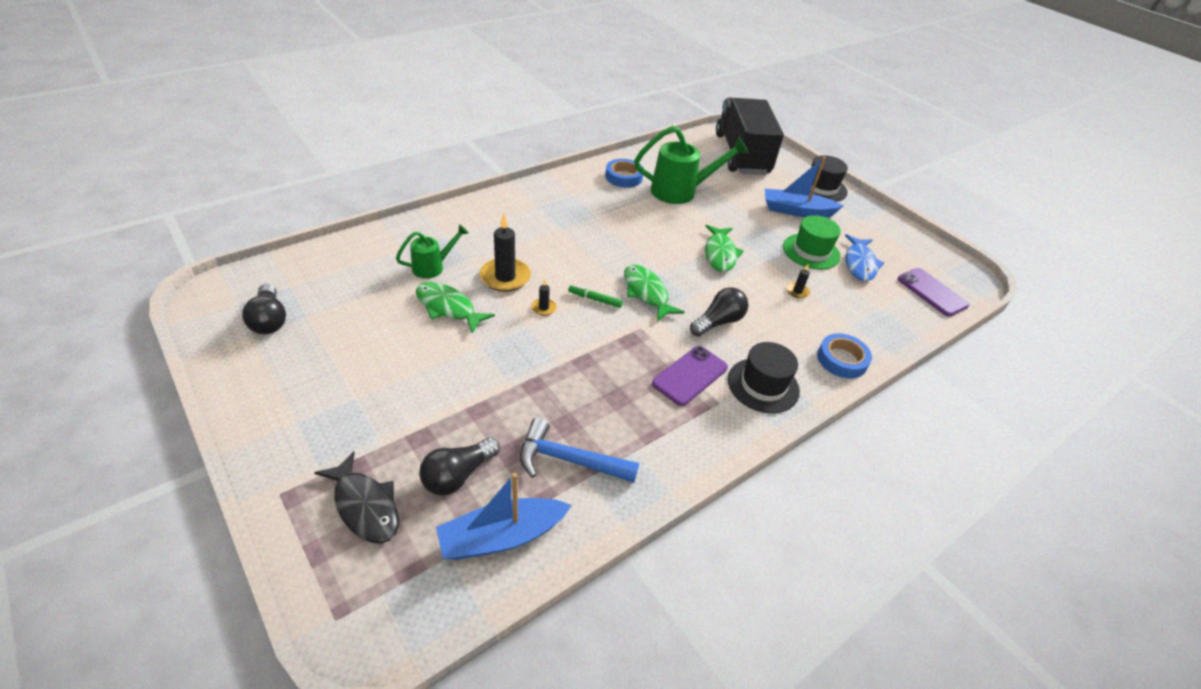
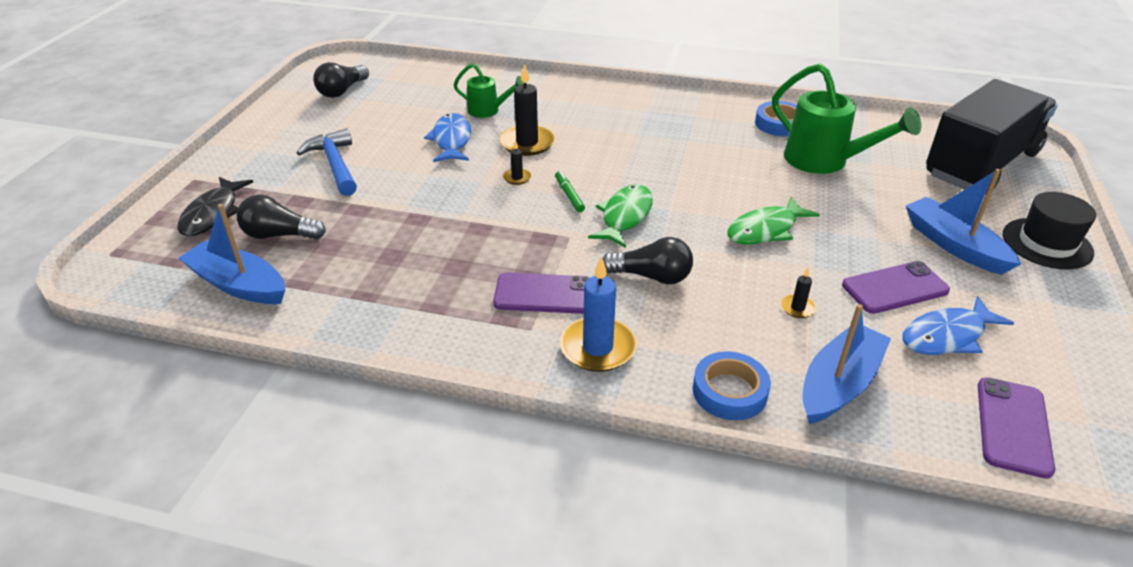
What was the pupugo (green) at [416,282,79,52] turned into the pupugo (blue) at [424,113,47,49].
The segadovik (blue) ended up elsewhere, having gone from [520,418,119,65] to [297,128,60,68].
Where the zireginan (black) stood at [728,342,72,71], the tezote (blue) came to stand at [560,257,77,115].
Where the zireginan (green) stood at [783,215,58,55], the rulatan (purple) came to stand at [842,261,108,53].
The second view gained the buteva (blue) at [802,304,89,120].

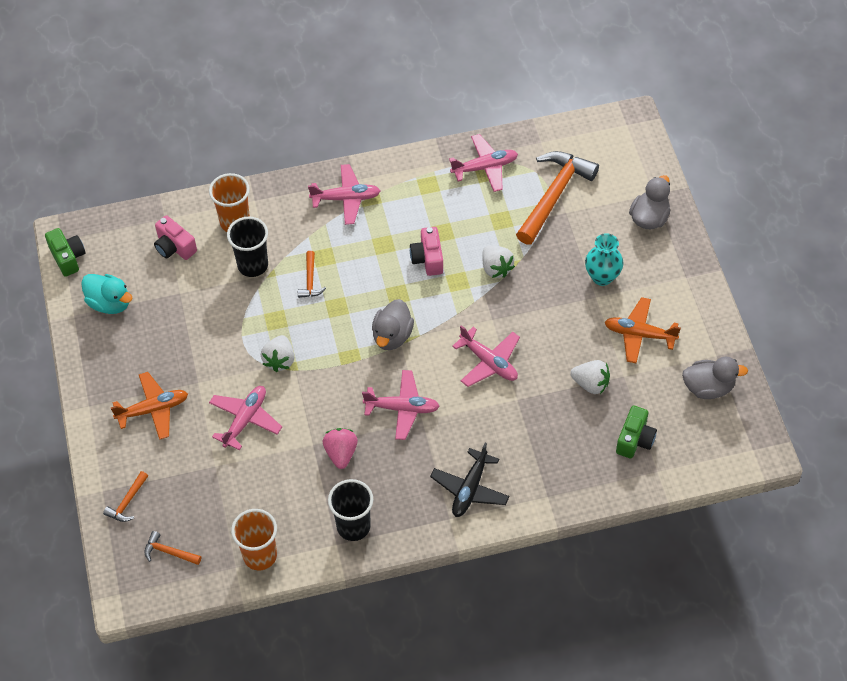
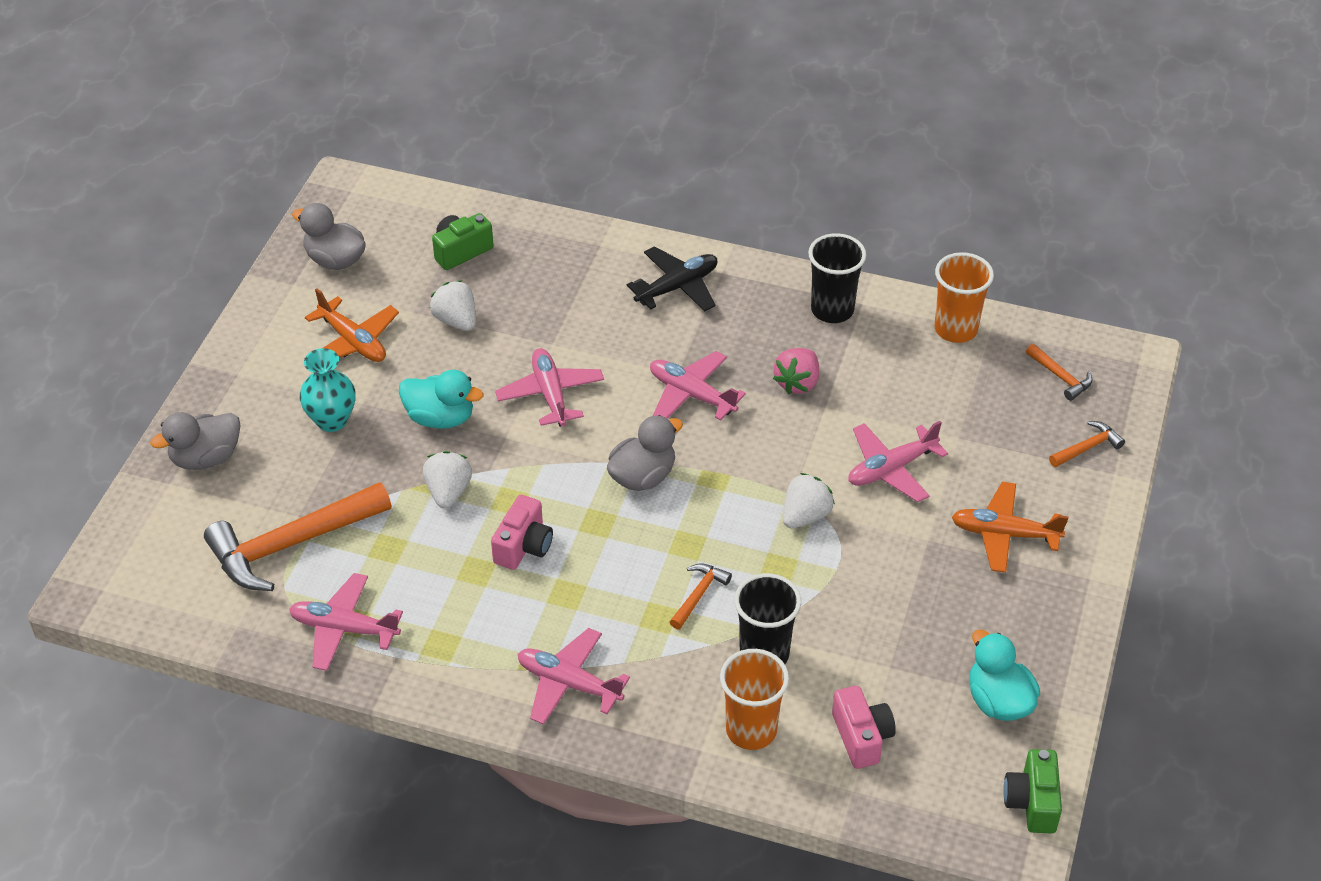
The second view gained the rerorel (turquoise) at [399,370,84,59].

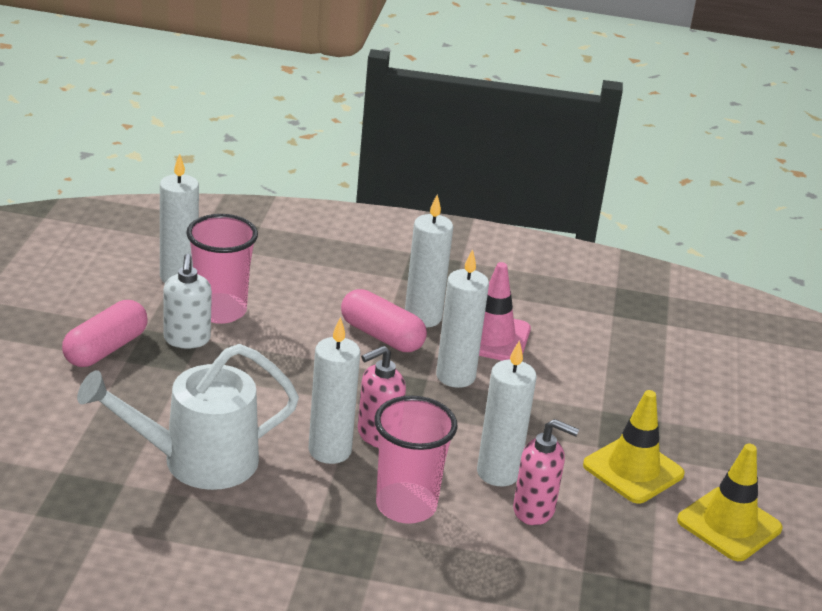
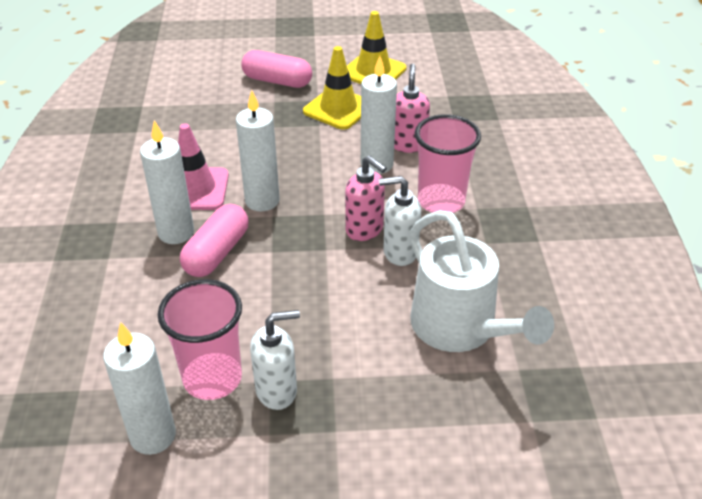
The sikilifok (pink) ended up elsewhere, having gone from [62,300,86,67] to [241,50,71,38].
Where the tezote (white) stood at [308,317,52,147], the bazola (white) came to stand at [379,176,42,90].

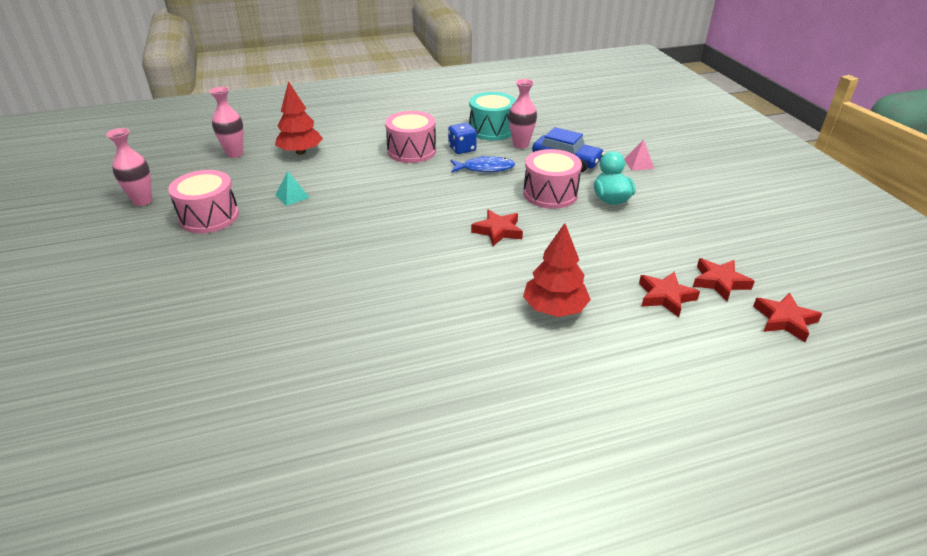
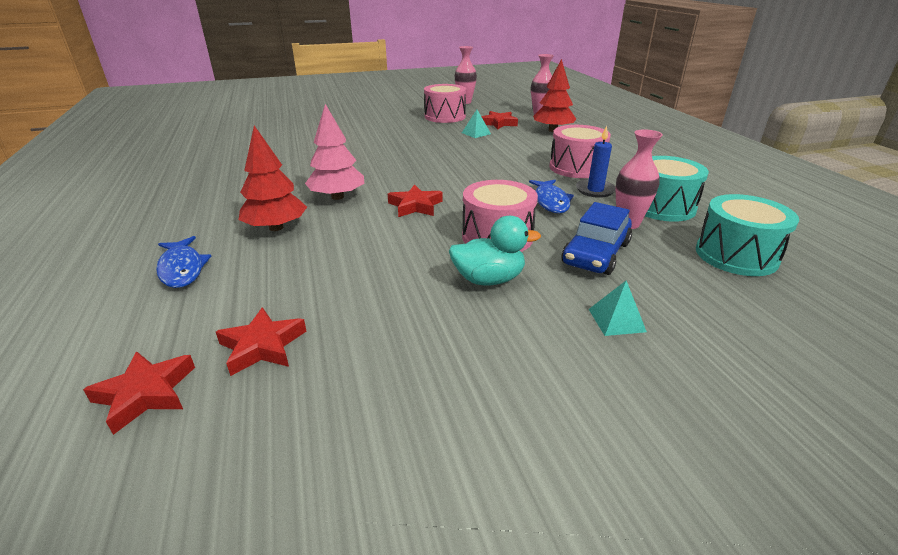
Where the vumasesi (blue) stood at [448,123,29,31], the tezote (blue) came to stand at [576,126,40,72].
What was the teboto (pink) at [624,140,30,30] turned into the teboto (turquoise) at [589,280,58,56].
The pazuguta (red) ended up elsewhere, having gone from [639,271,61,46] to [481,111,37,18].
The second view gained the pupugo (blue) at [156,236,55,52].
The second view gained the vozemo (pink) at [305,104,59,96].
The second view gained the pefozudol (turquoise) at [696,194,103,82].

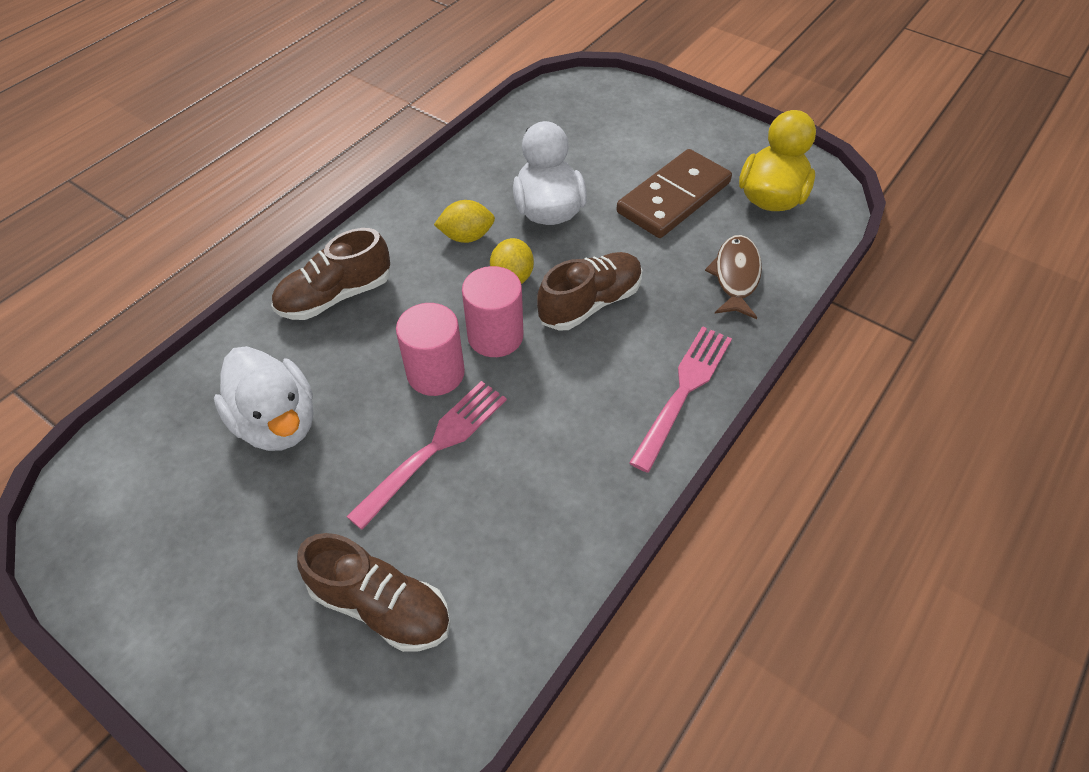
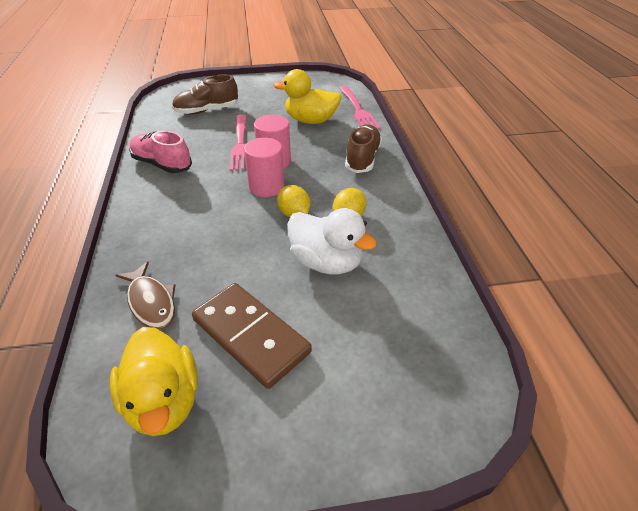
What was the rerorel (white) at [214,346,99,105] turned into the rerorel (yellow) at [274,69,68,55].
The second view lost the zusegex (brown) at [537,252,105,79].
The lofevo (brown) at [616,149,116,89] ended up facing another way, 45 degrees counterclockwise from before.
The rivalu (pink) ended up elsewhere, having gone from [629,326,103,147] to [340,86,41,44].
The second view gained the zusegex (pink) at [129,131,63,42].

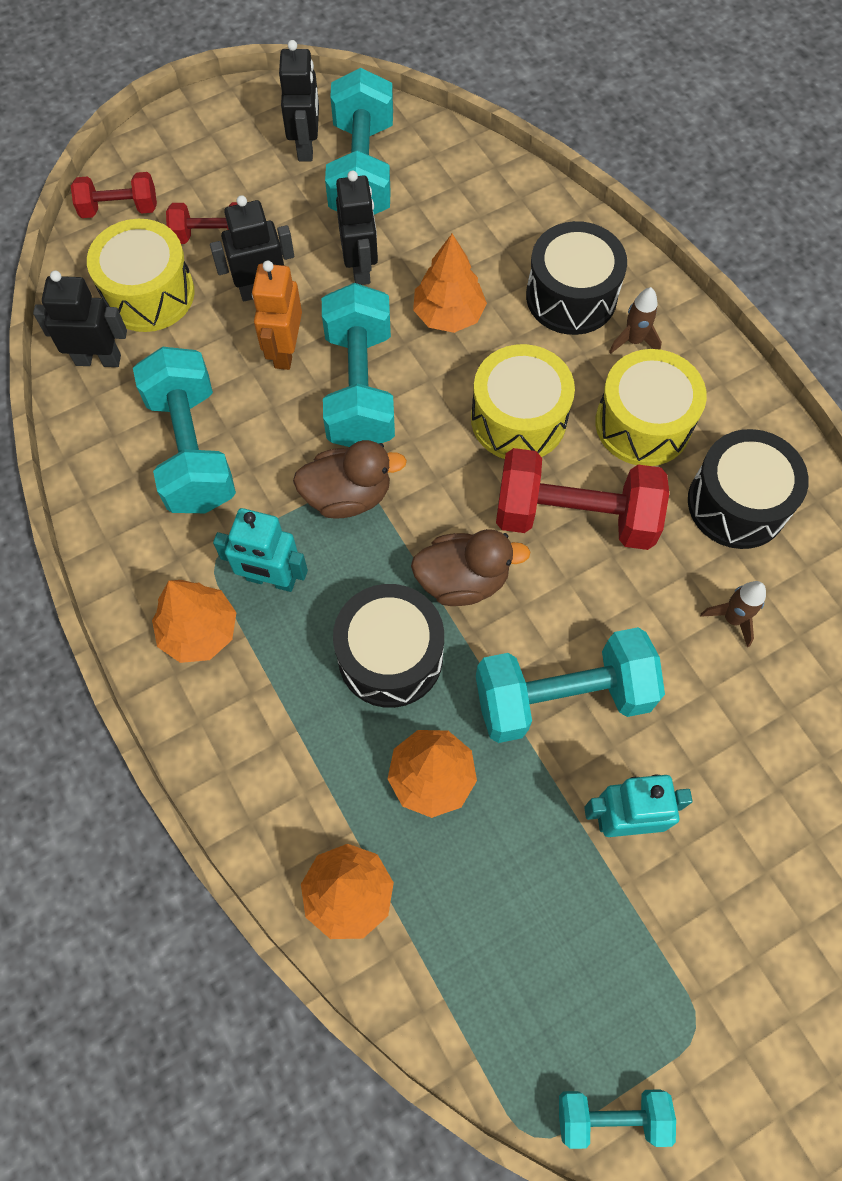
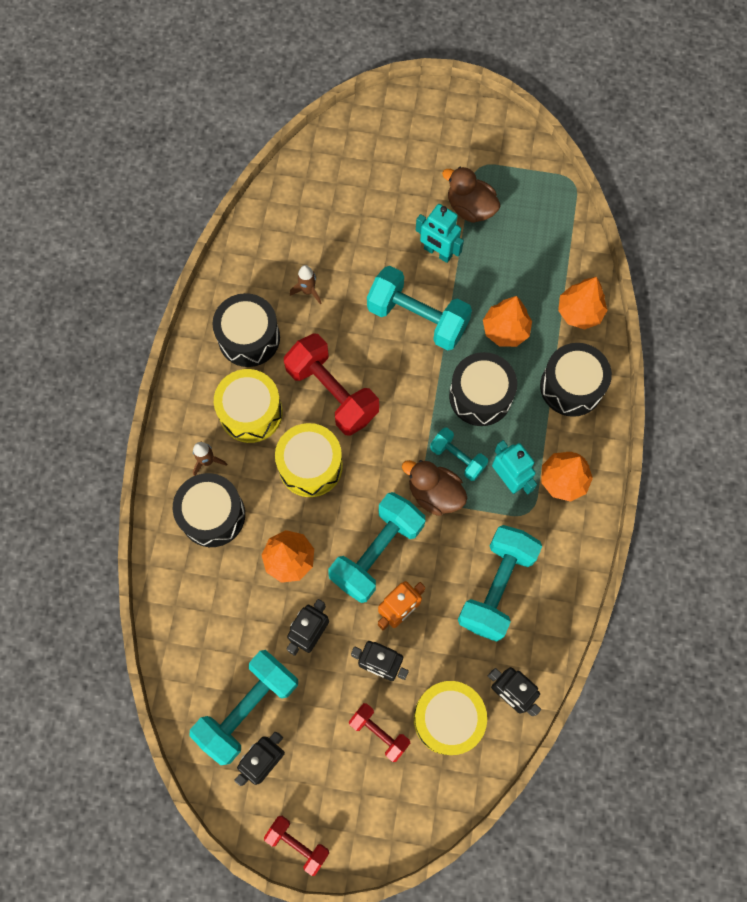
The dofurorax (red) ended up elsewhere, having gone from [71,172,86,46] to [264,816,65,60].
The rerorel (brown) ended up elsewhere, having gone from [411,529,119,77] to [442,167,59,56].
The dofurorax (turquoise) ended up elsewhere, having gone from [559,1089,117,60] to [430,427,58,54].
The second view gained the pefozudol (black) at [540,343,72,74].

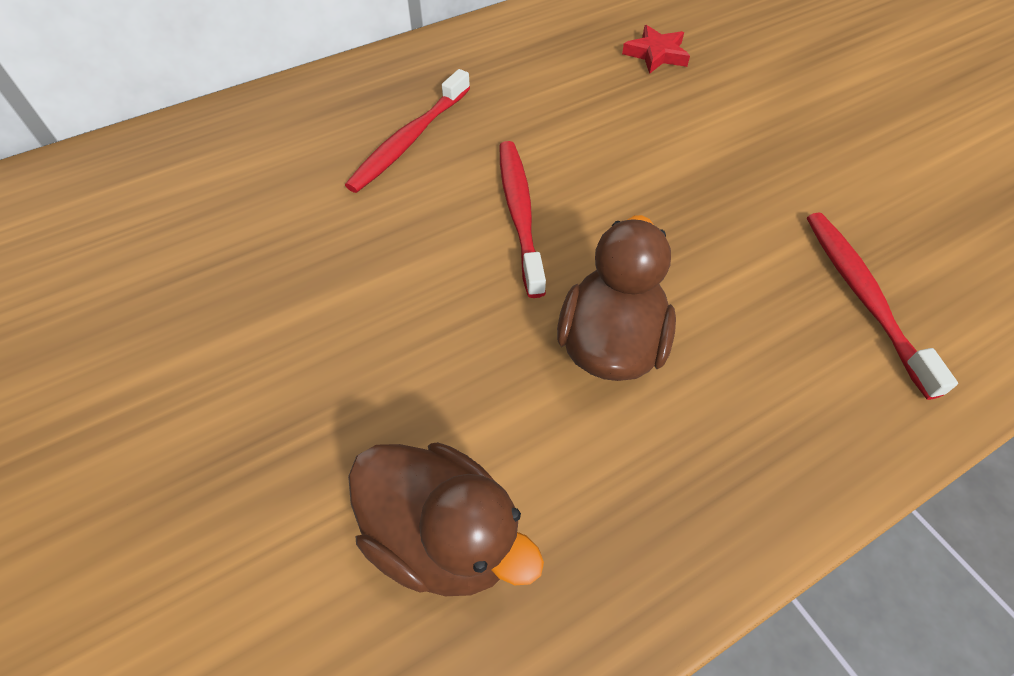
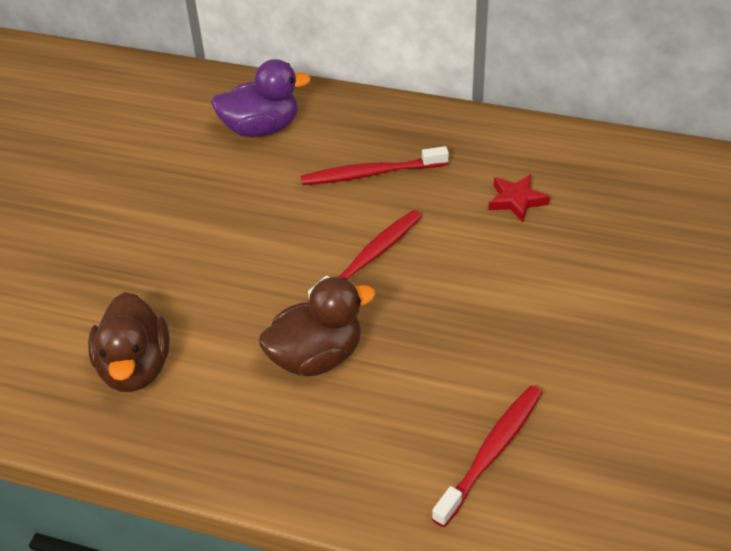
The pazuguta (red) ended up elsewhere, having gone from [622,25,68,49] to [488,174,62,48].
The second view gained the rerorel (purple) at [211,59,100,78].

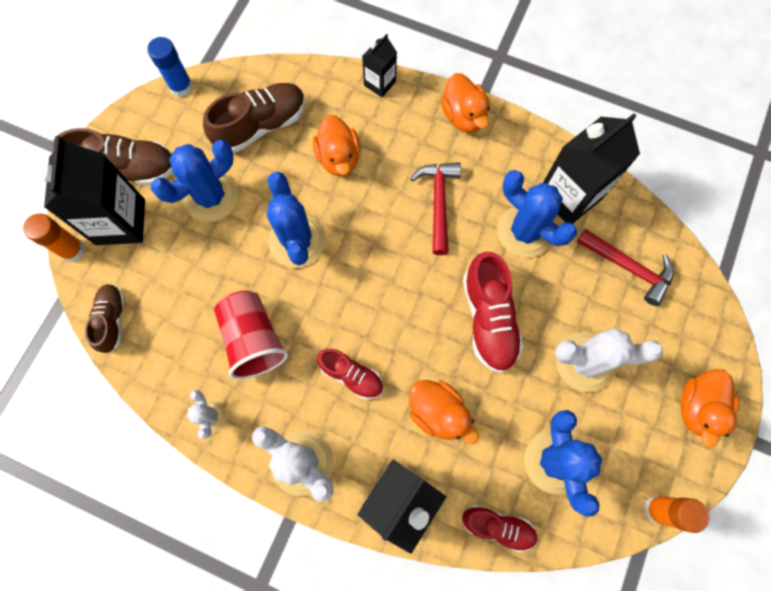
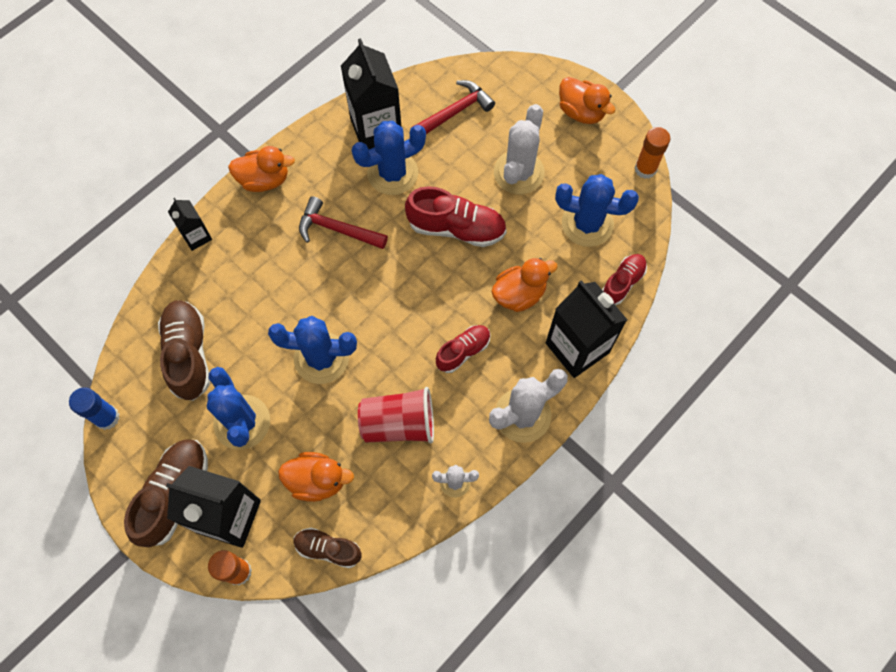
The rerorel (orange) ended up elsewhere, having gone from [313,114,47,62] to [278,452,76,50].

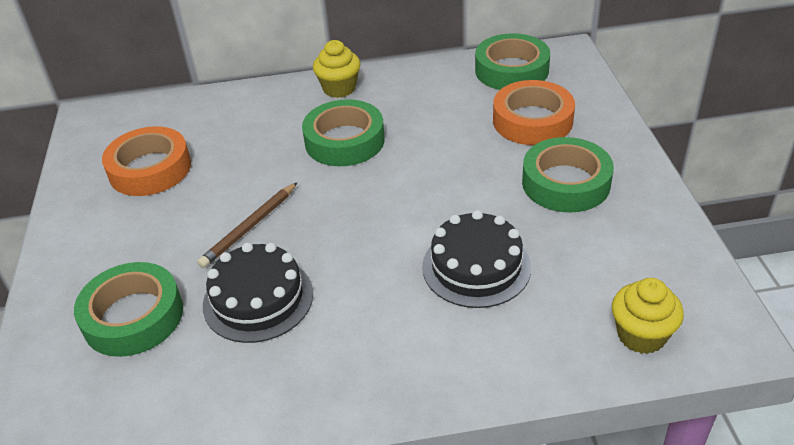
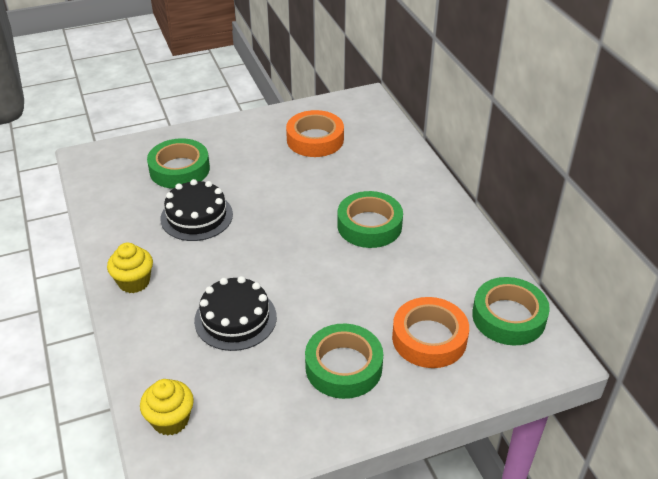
The second view lost the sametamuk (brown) at [197,182,101,86].
The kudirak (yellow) ended up elsewhere, having gone from [313,40,48,58] to [107,242,46,51].

